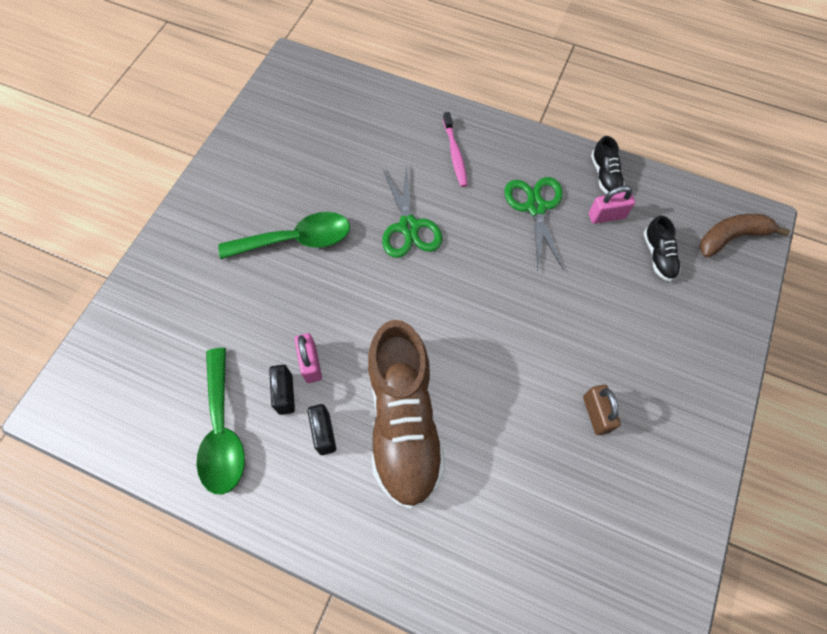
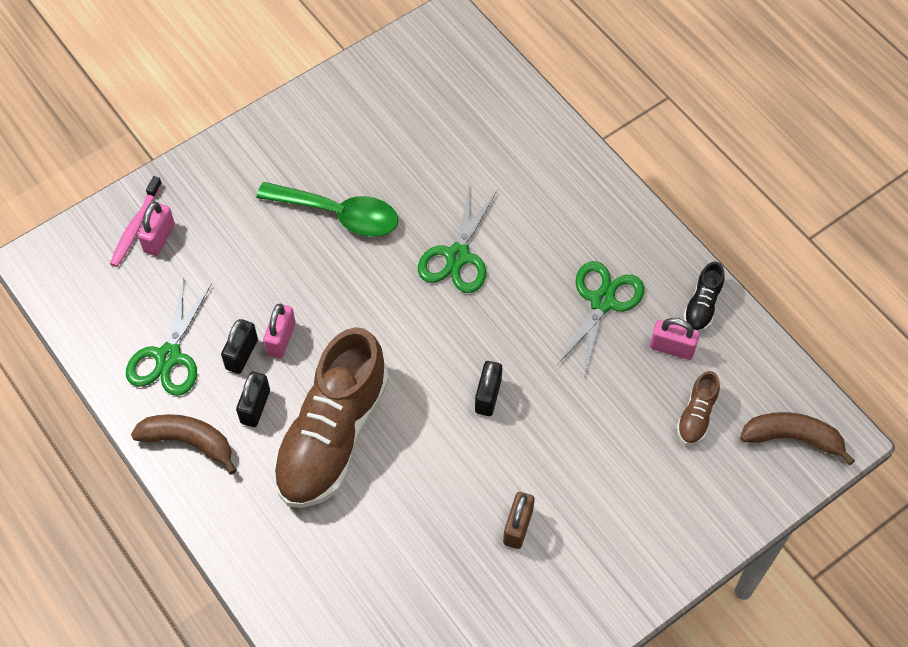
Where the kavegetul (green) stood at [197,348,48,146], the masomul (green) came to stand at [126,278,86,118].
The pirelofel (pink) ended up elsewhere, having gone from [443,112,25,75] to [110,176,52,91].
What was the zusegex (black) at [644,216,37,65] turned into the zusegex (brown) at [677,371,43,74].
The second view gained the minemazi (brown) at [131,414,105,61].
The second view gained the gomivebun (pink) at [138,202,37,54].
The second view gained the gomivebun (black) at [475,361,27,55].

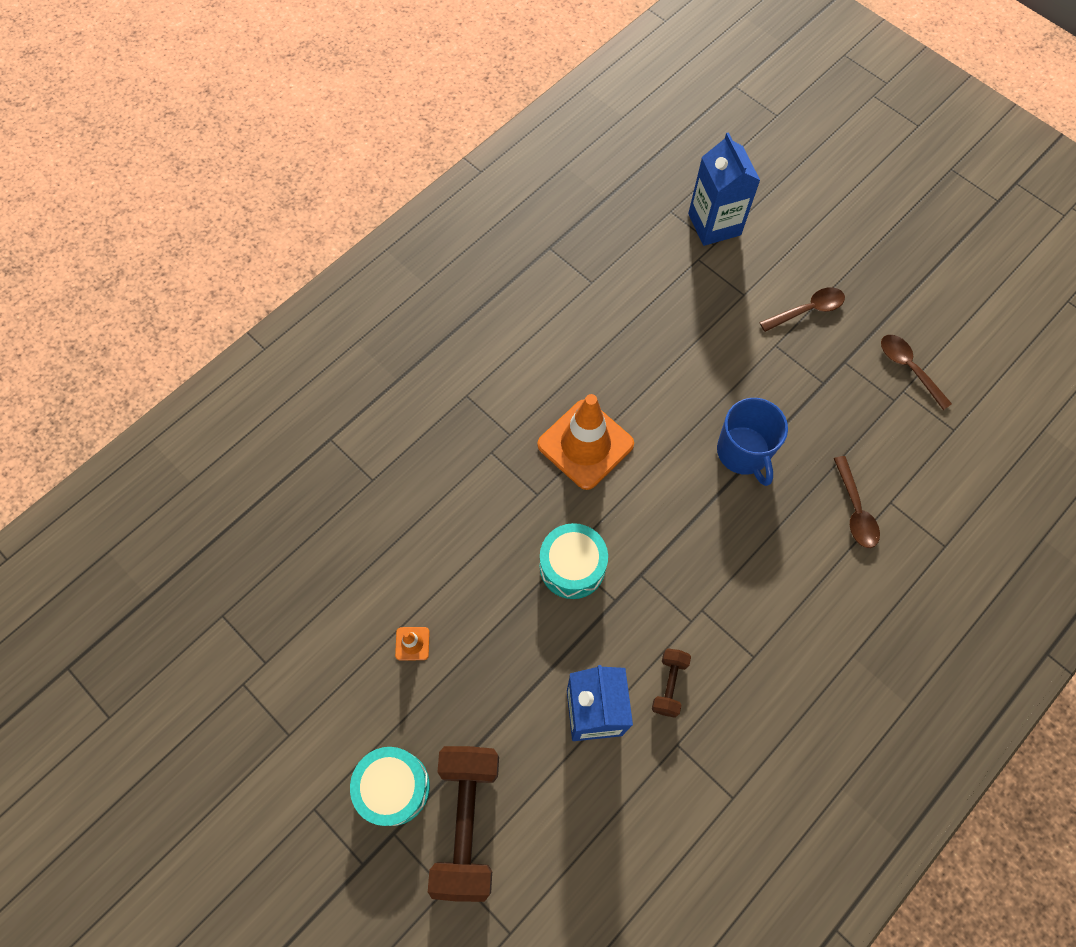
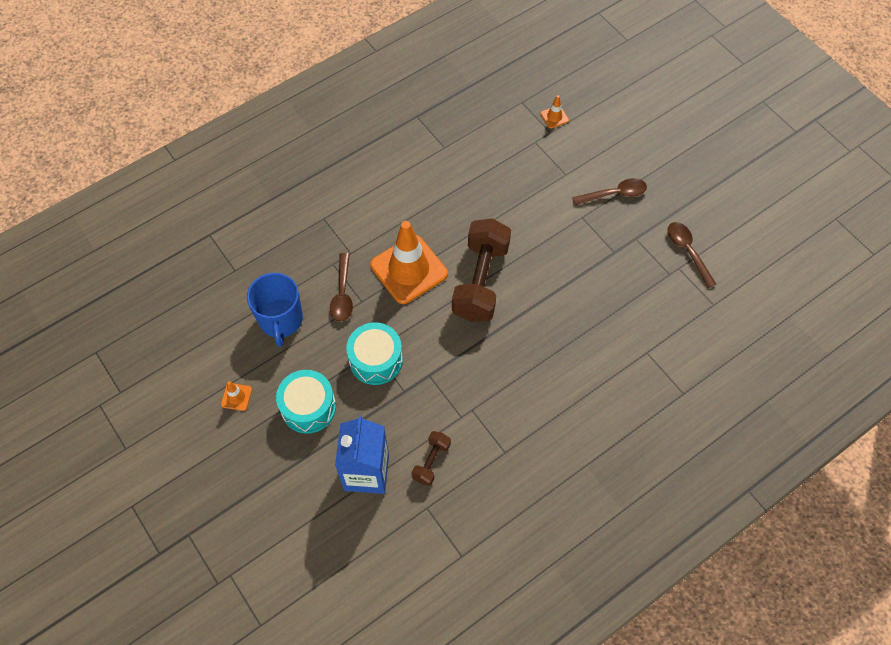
The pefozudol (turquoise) ended up elsewhere, having gone from [350,747,80,79] to [276,370,60,64].
The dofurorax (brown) ended up elsewhere, having gone from [428,746,71,156] to [452,219,59,103].
Where the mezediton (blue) stood at [688,132,72,114], the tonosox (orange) came to stand at [541,95,28,34].
The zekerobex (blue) ended up elsewhere, having gone from [717,398,71,88] to [247,273,56,74].
The kavegetul (brown) ended up elsewhere, having gone from [834,456,46,92] to [330,253,23,69].

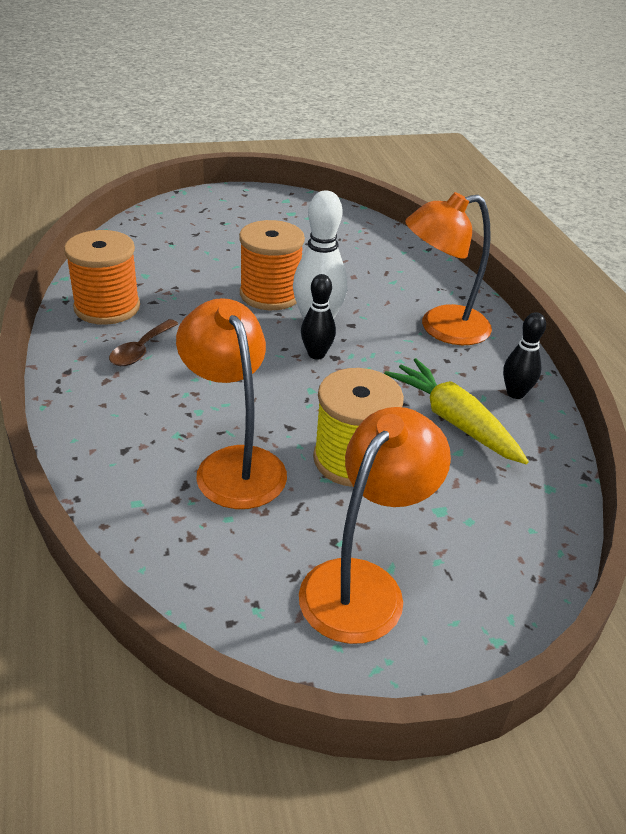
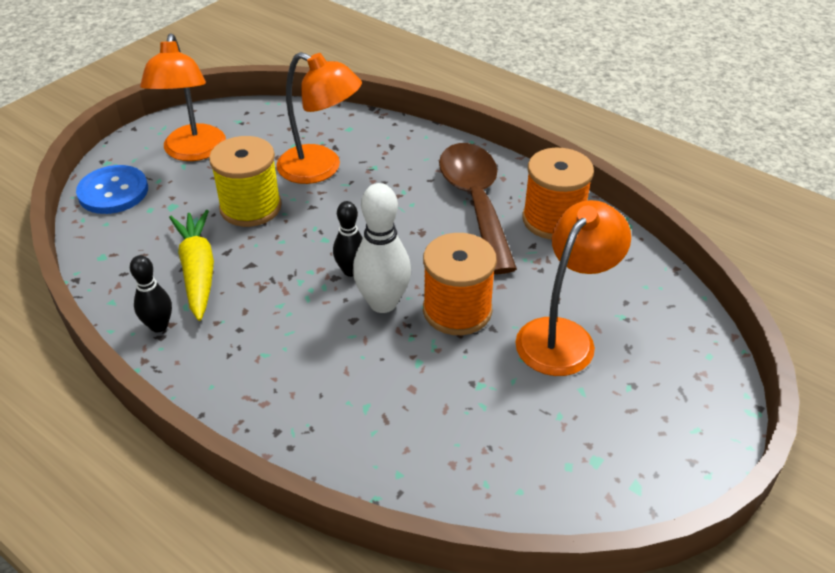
The size of the kavegetul (brown) at [109,319,69,47] changed by a factor of 2.17.
The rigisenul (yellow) at [384,358,145,106] ended up facing another way, 120 degrees counterclockwise from before.
The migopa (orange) ended up elsewhere, having gone from [405,192,87,153] to [515,200,116,176].
The second view gained the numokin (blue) at [76,165,72,49].

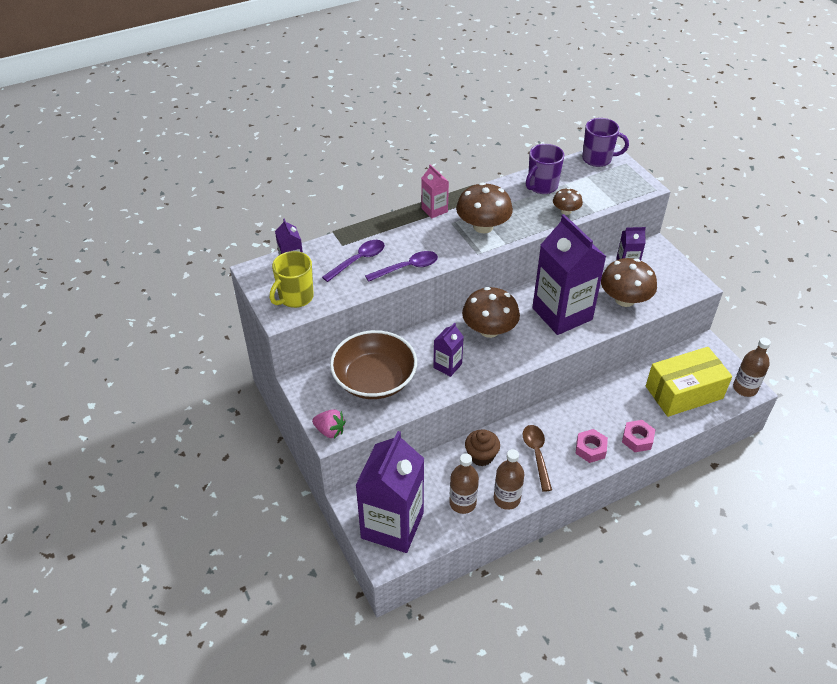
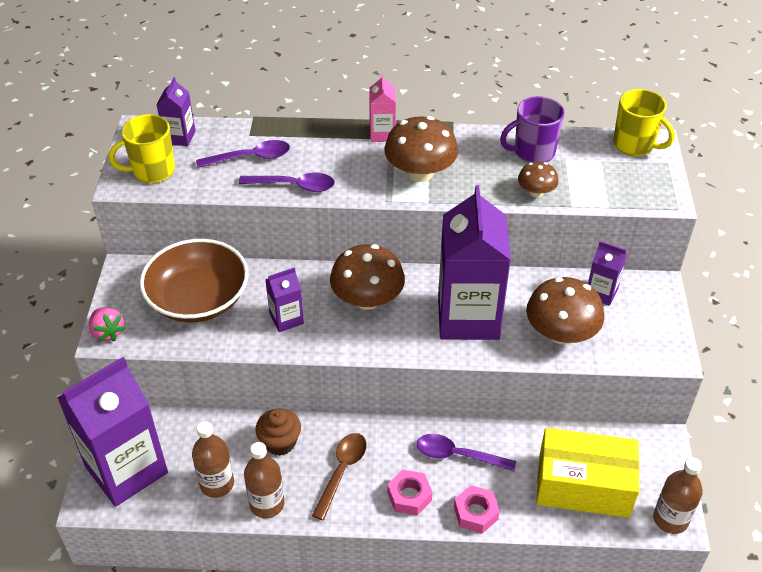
What was the zekerobex (purple) at [582,118,47,49] turned into the zekerobex (yellow) at [613,89,62,67].
The second view gained the kavegetul (purple) at [417,434,99,38].

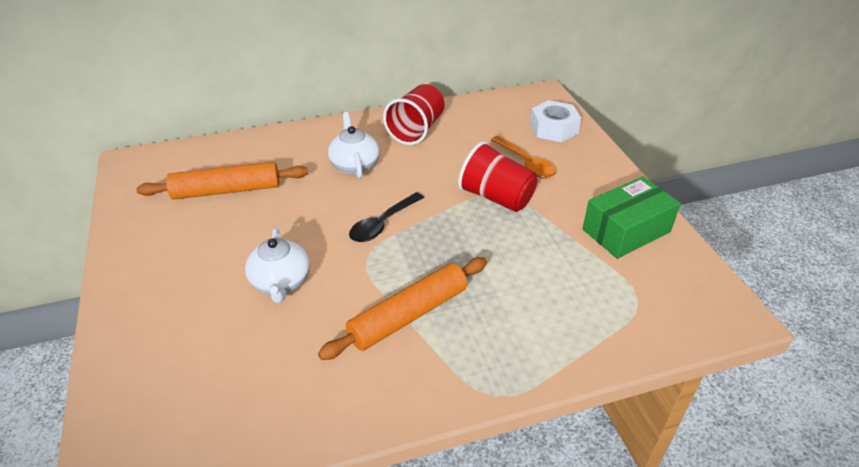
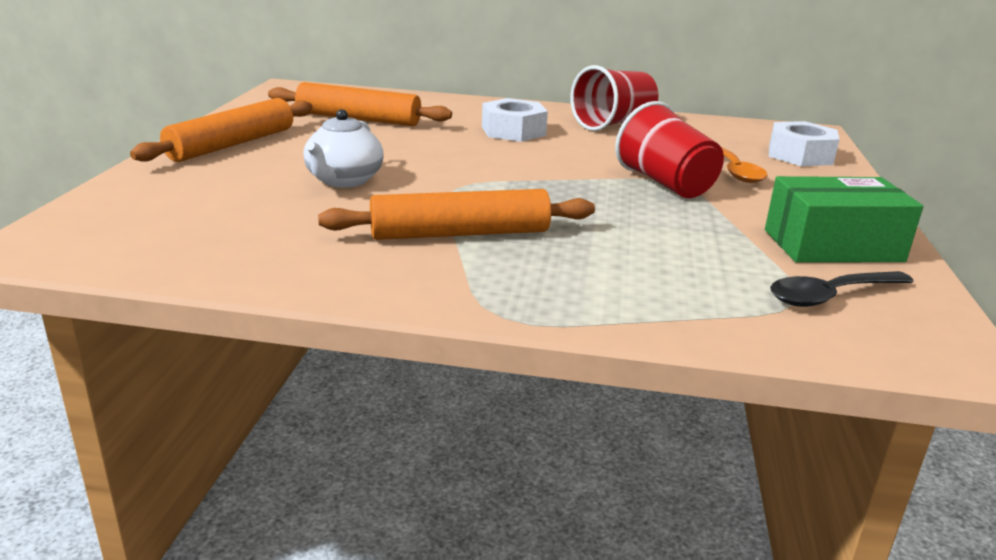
Where the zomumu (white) stood at [328,112,52,66], the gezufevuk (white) came to stand at [482,98,66,44].
The kavegetul (black) ended up elsewhere, having gone from [349,192,75,50] to [770,271,144,36].
The second view gained the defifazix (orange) at [130,98,182,64].

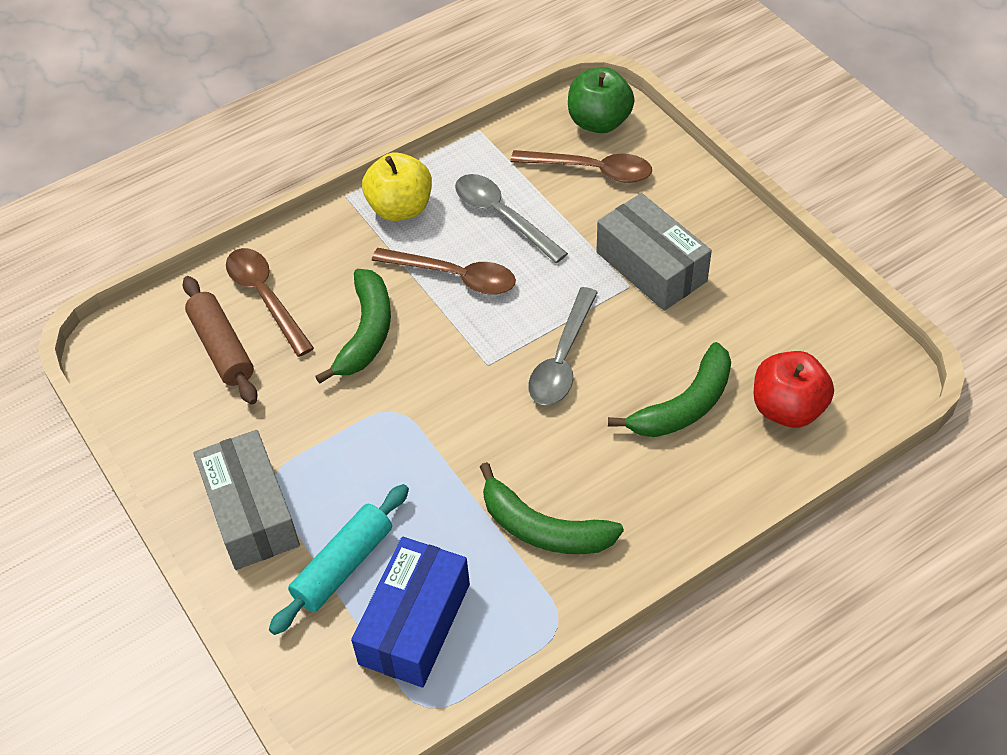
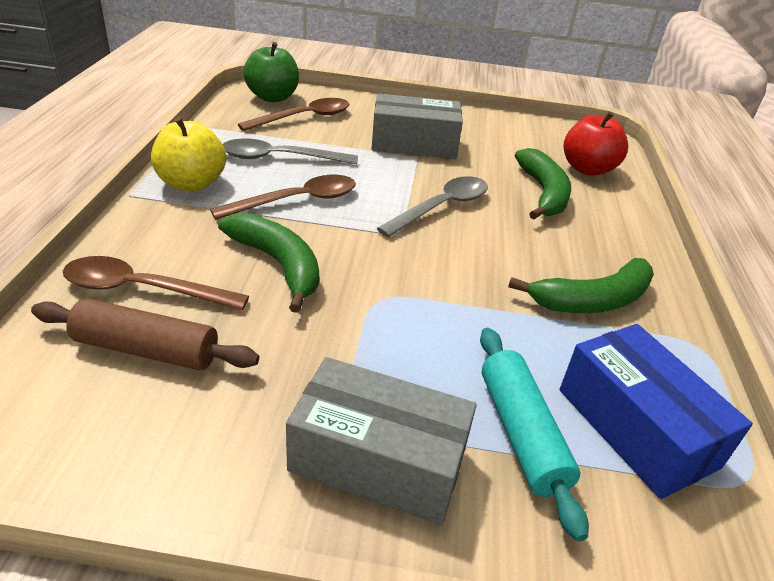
The kavegetul (grey) at [528,287,70,118] ended up facing another way, 105 degrees counterclockwise from before.

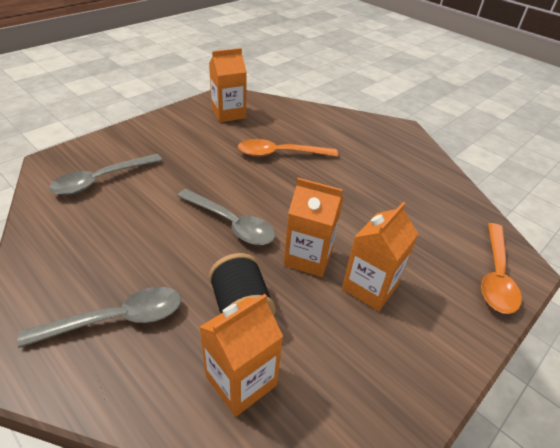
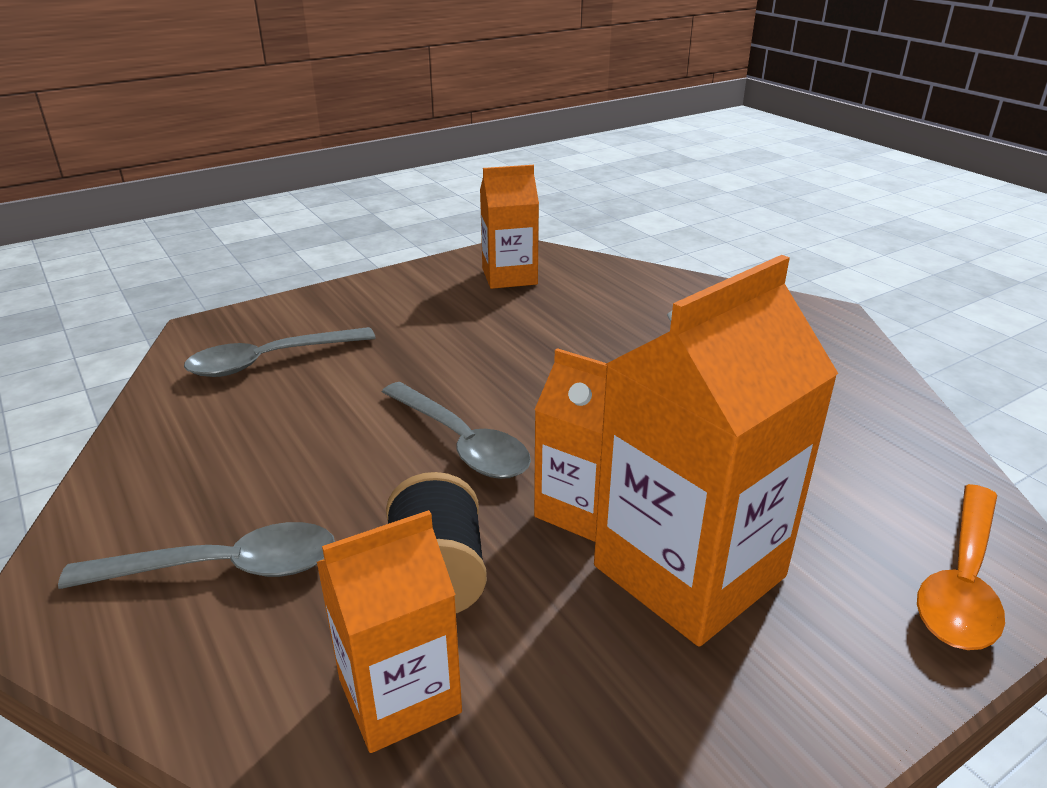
The second view lost the kavegetul (orange) at [238,139,100,18].
The size of the mezediton (orange) at [342,202,76,109] changed by a factor of 1.68.

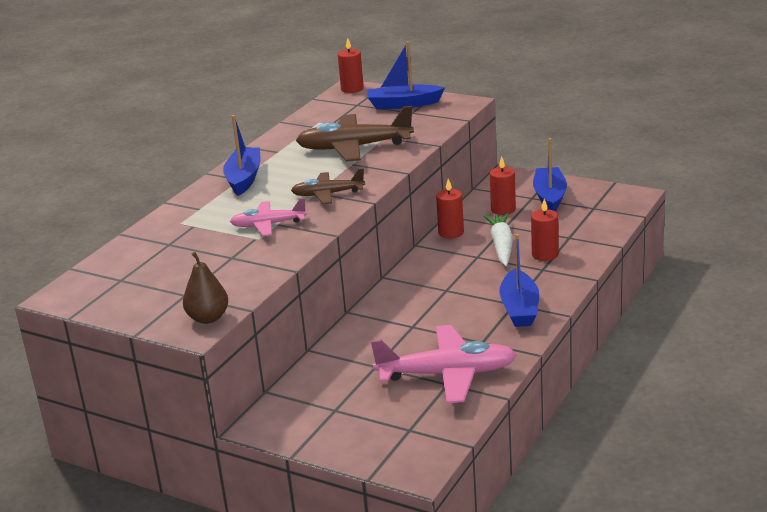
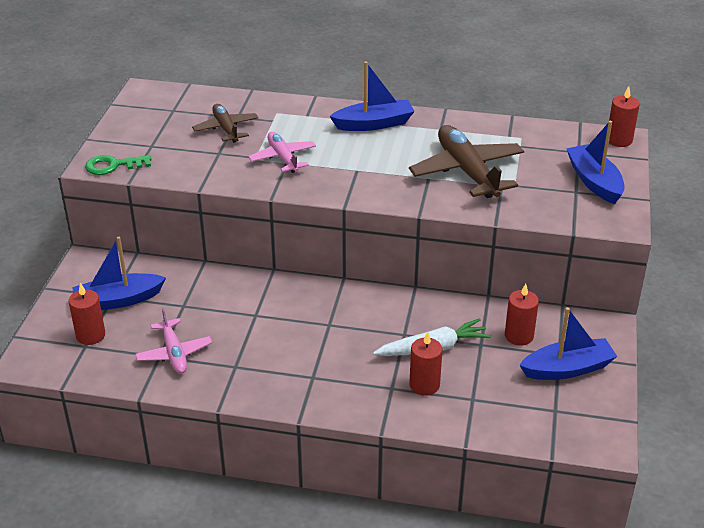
Where the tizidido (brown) stood at [183,252,45,72], the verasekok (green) came to stand at [85,155,67,20].
The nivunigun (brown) ended up elsewhere, having gone from [291,168,74,36] to [192,104,66,39].
The size of the nivunigun (pink) at [371,325,146,78] changed by a factor of 0.59.
The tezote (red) ended up elsewhere, having gone from [436,179,28,59] to [69,283,36,62].
The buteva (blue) ended up elsewhere, having gone from [499,234,40,93] to [72,237,94,73].

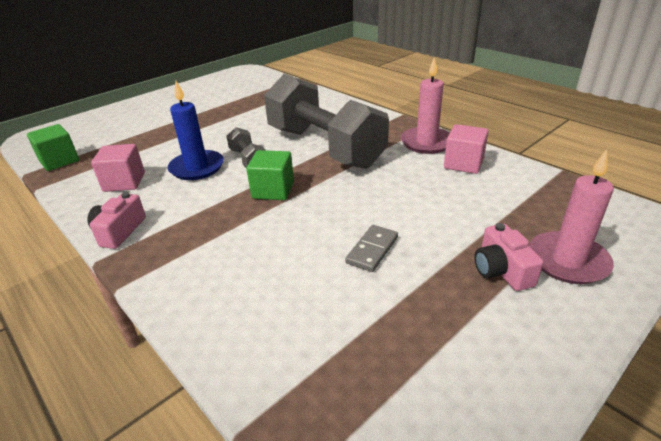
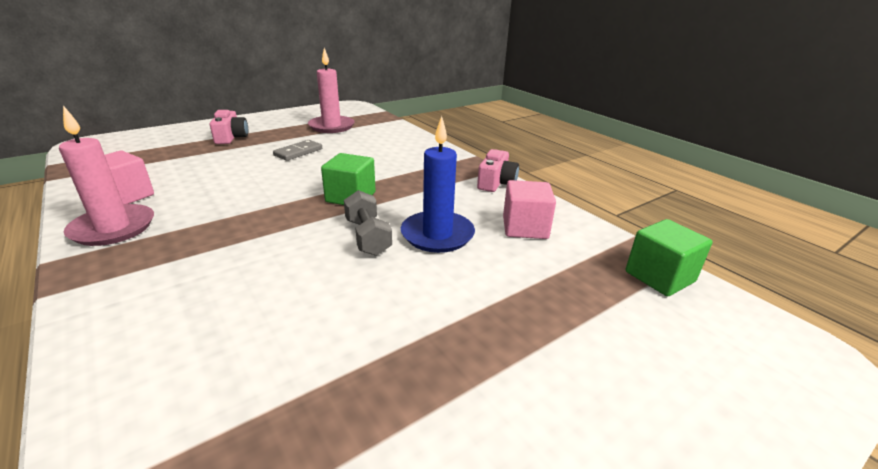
The second view lost the dofurorax (grey) at [264,74,125,95].
The tezote (pink) ended up elsewhere, having gone from [529,149,85,135] to [308,48,47,85].

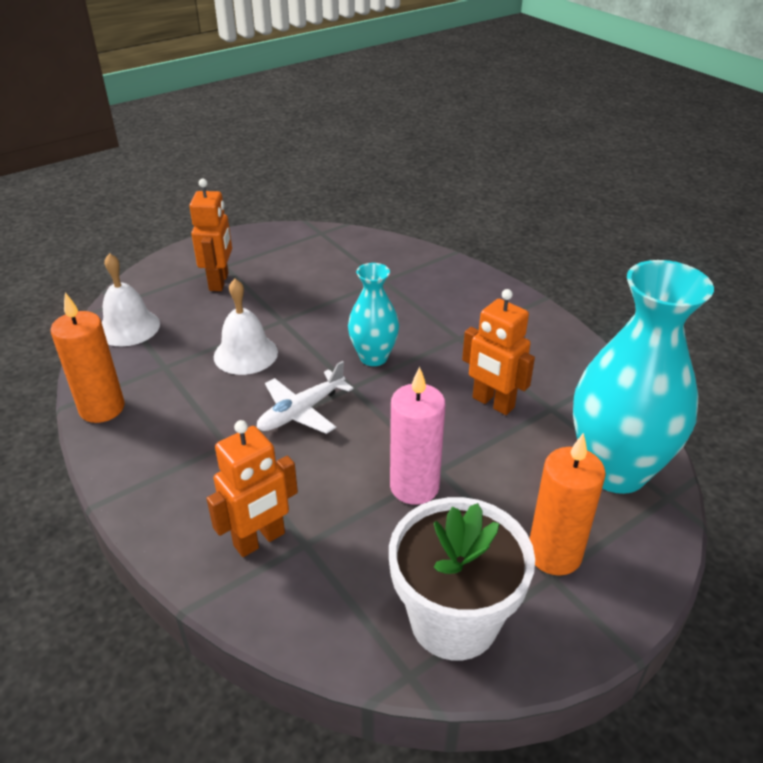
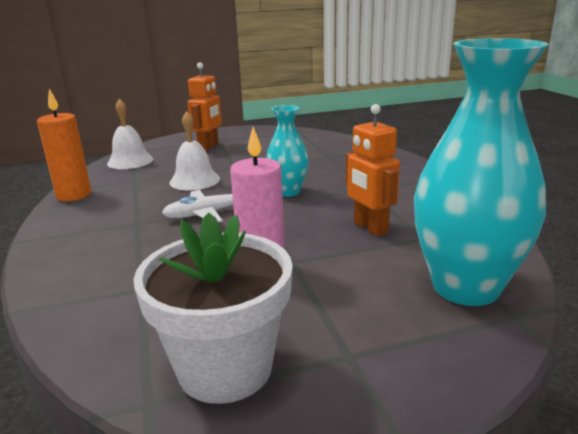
The second view lost the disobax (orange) at [206,420,92,137].
The second view lost the tezote (orange) at [530,433,76,143].

